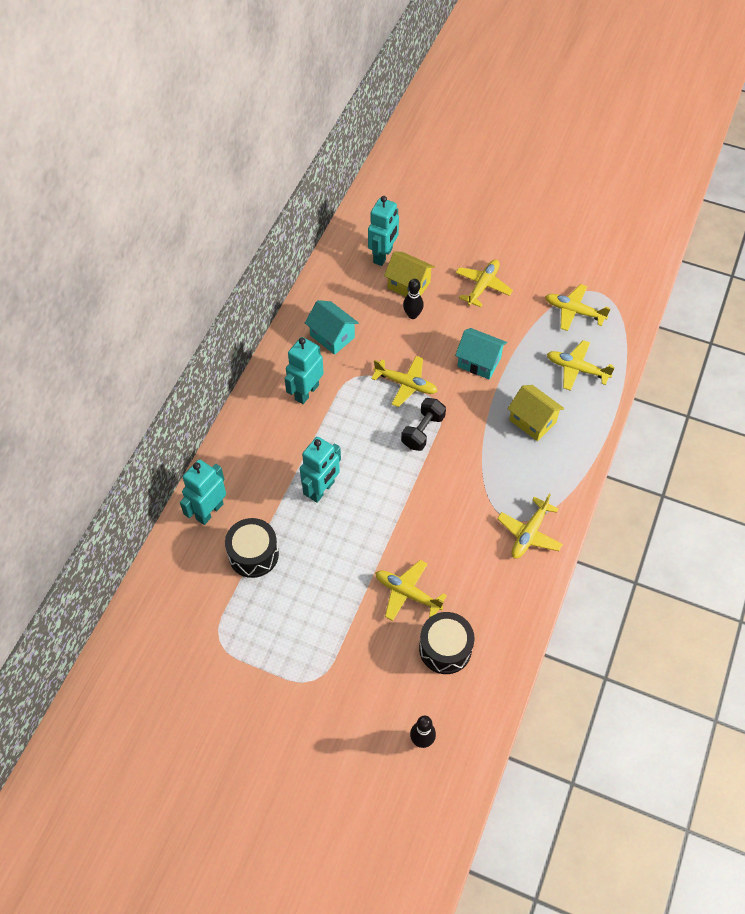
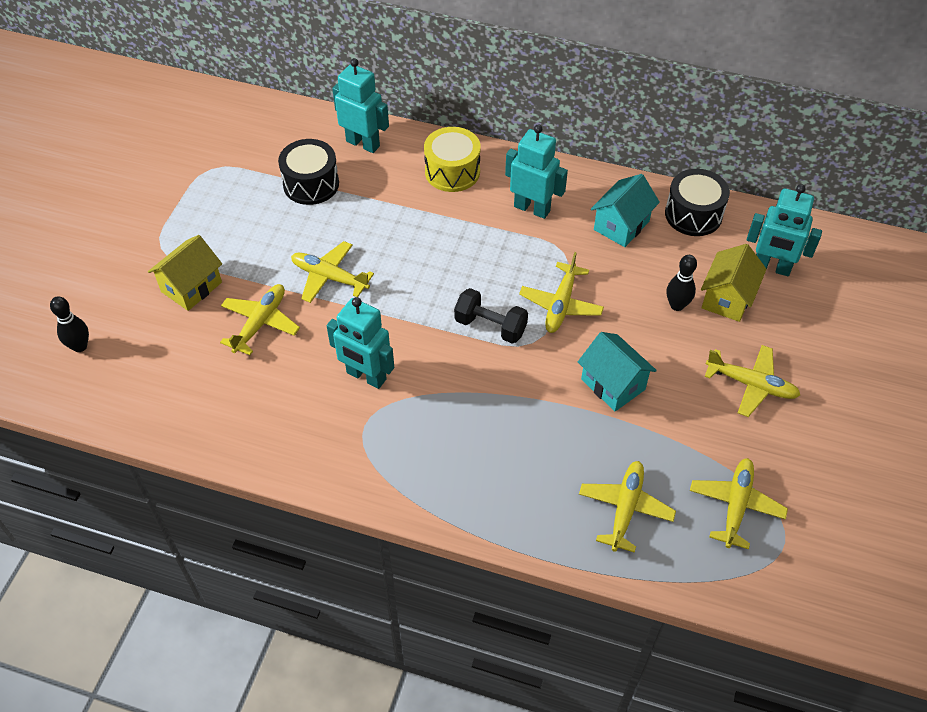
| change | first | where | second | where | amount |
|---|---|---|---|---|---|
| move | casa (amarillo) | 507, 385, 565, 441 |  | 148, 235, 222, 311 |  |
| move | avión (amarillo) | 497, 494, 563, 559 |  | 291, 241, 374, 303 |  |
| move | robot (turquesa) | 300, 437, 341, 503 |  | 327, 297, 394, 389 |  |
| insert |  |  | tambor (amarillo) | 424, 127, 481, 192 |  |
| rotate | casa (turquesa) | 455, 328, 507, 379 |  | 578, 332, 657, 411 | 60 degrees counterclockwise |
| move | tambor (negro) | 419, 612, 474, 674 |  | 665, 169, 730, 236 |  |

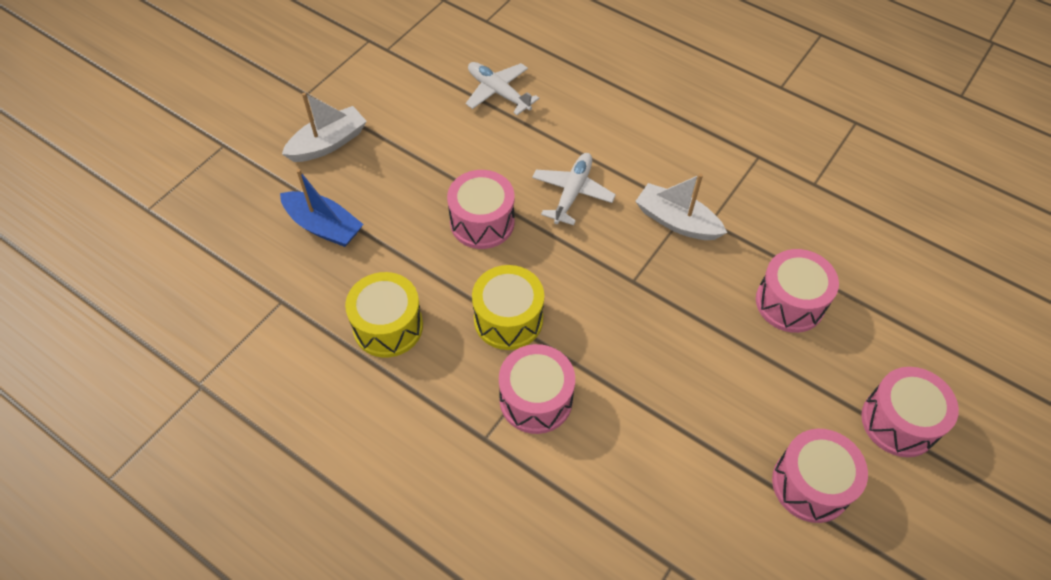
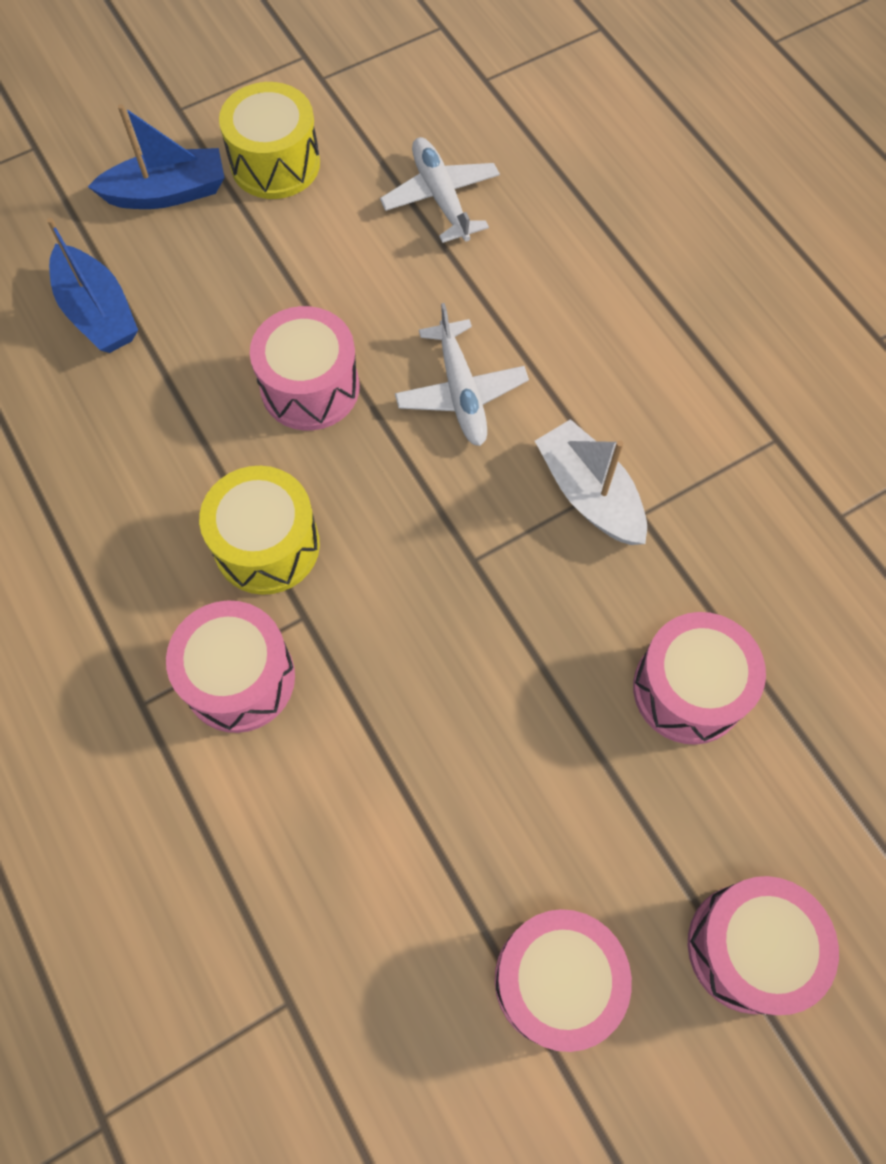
| change | first | where | second | where | amount |
|---|---|---|---|---|---|
| recolor | barco (blanco) | 282, 93, 367, 162 | barco (azul) | 88, 104, 225, 209 |  |
| move | tambor (amarillo) | 345, 272, 423, 358 |  | 219, 82, 320, 199 |  |
| rotate | avión (blanco) | 532, 153, 616, 225 |  | 395, 303, 529, 446 | 120 degrees clockwise |

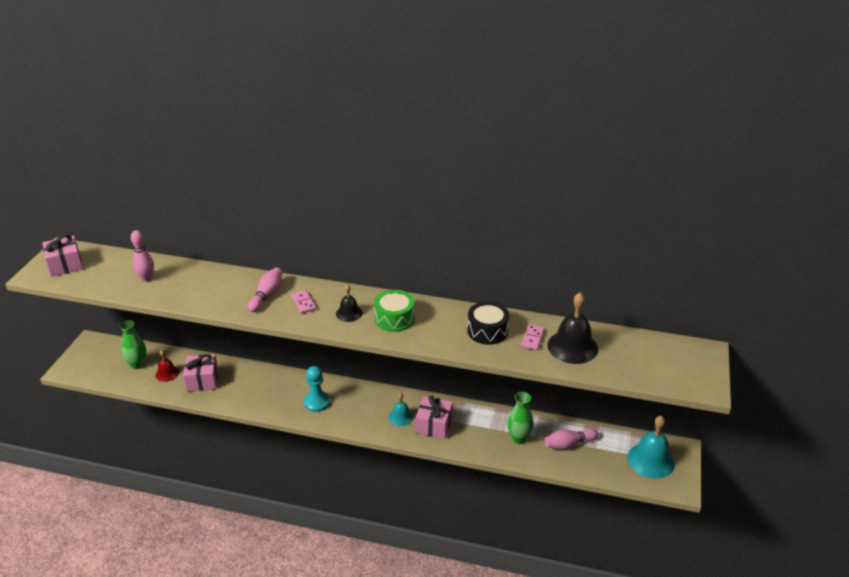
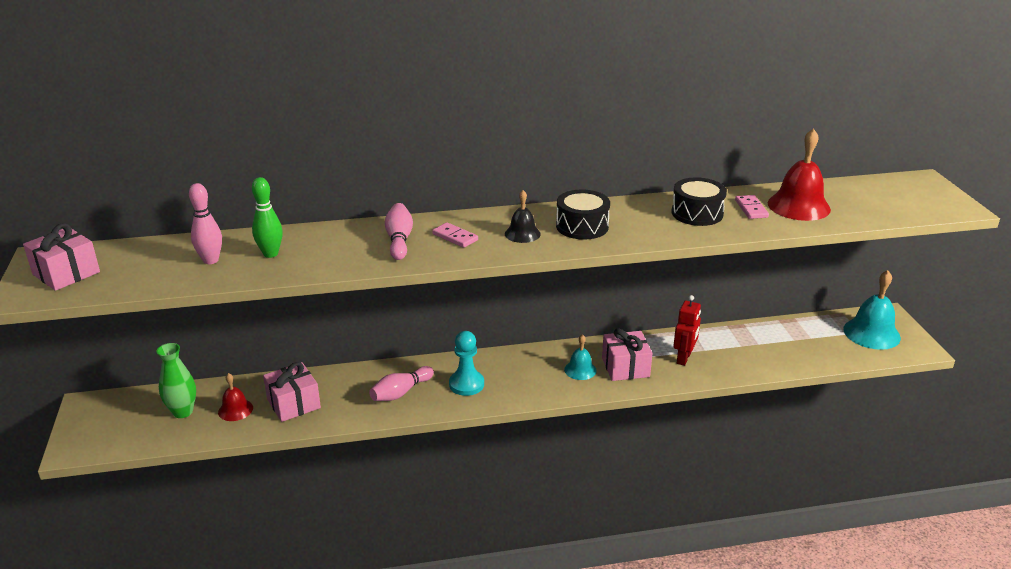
| change | first | where | second | where | amount |
|---|---|---|---|---|---|
| insert |  |  | bolo (verde) | 252, 177, 283, 258 |  |
| move | bolo (rosa) | 544, 429, 598, 450 |  | 369, 366, 434, 401 |  |
| recolor | tambor (verde) | 374, 290, 415, 332 | tambor (negro) | 556, 189, 610, 240 |  |
| insert |  |  | robot (rojo) | 673, 295, 701, 366 |  |
| recolor | campana (negro) | 548, 293, 598, 364 | campana (rojo) | 768, 128, 831, 221 |  |
| delete | florero (verde) | 507, 392, 534, 444 |  |  |  |

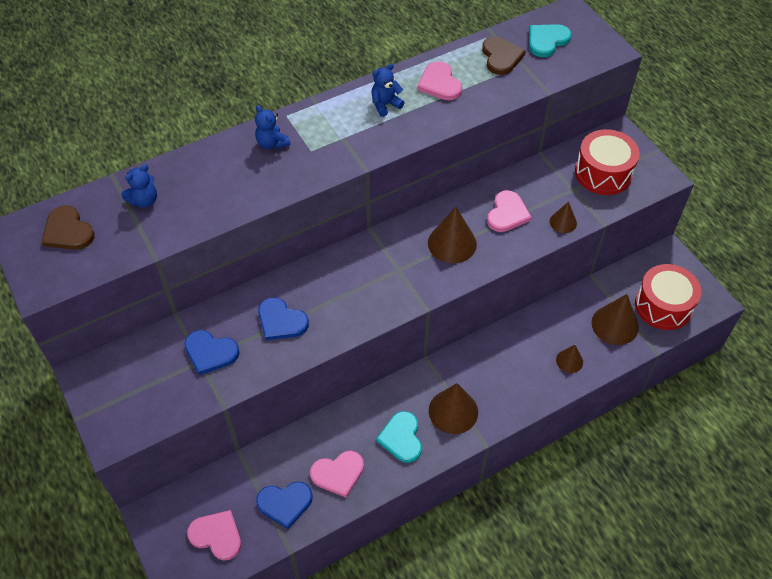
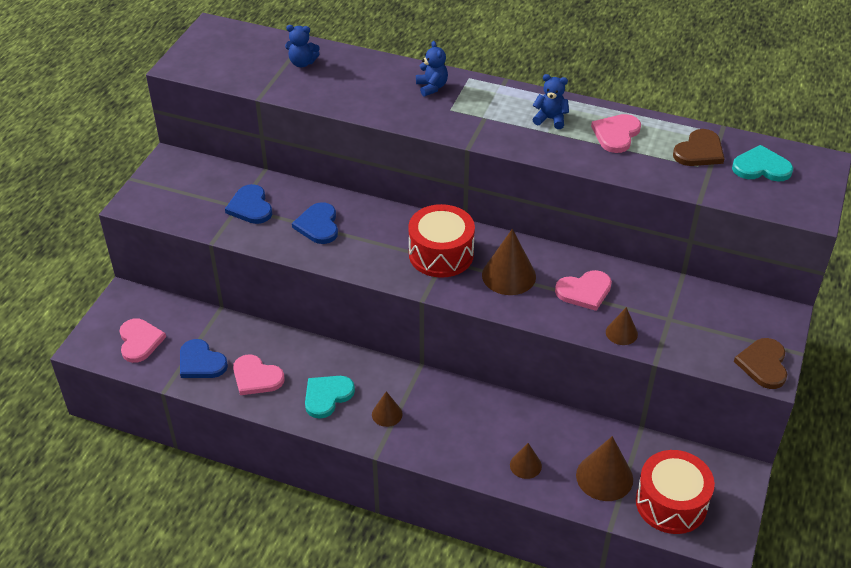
| change | first | where | second | where | amount |
|---|---|---|---|---|---|
| resize | cono (marrón) | 429, 383, 478, 434 |  | 372, 391, 403, 427 | x0.57 |
| move | tambor (rojo) | 575, 129, 640, 195 |  | 408, 204, 475, 278 |  |
| rotate | osito (azul) | 255, 105, 291, 149 |  | 416, 41, 448, 96 | 150 degrees clockwise |
| move | corazón (marrón) | 41, 205, 95, 250 |  | 734, 338, 787, 389 |  |

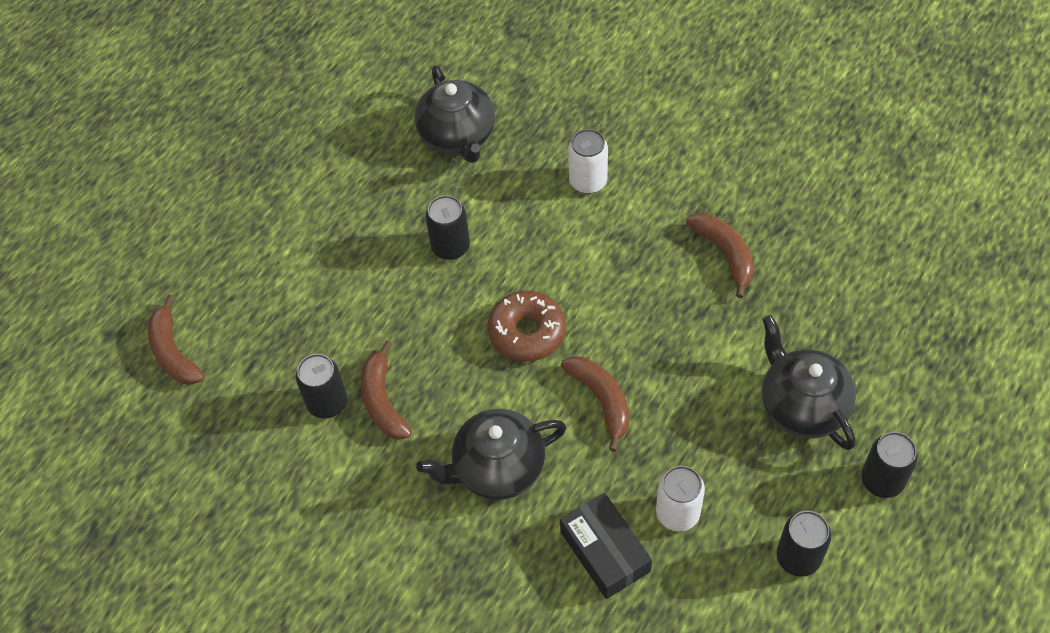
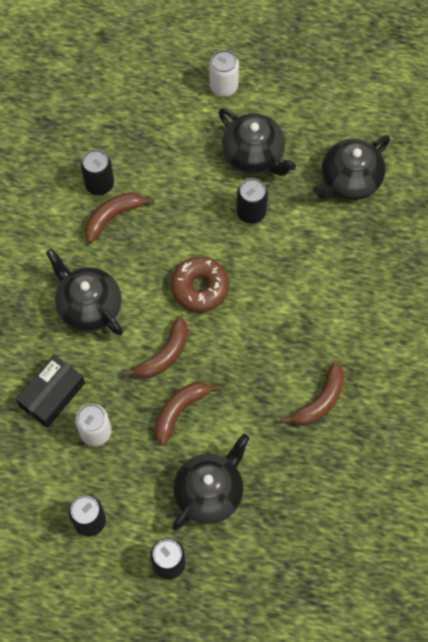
| change | first | where | second | where | amount |
|---|---|---|---|---|---|
| move | plátano (marrón) | 148, 295, 205, 385 |  | 155, 382, 221, 445 |  |
| move | lata (blanco) | 568, 129, 608, 194 |  | 209, 50, 239, 96 |  |
| insert |  |  | tetera (negro) | 218, 108, 296, 176 |  |

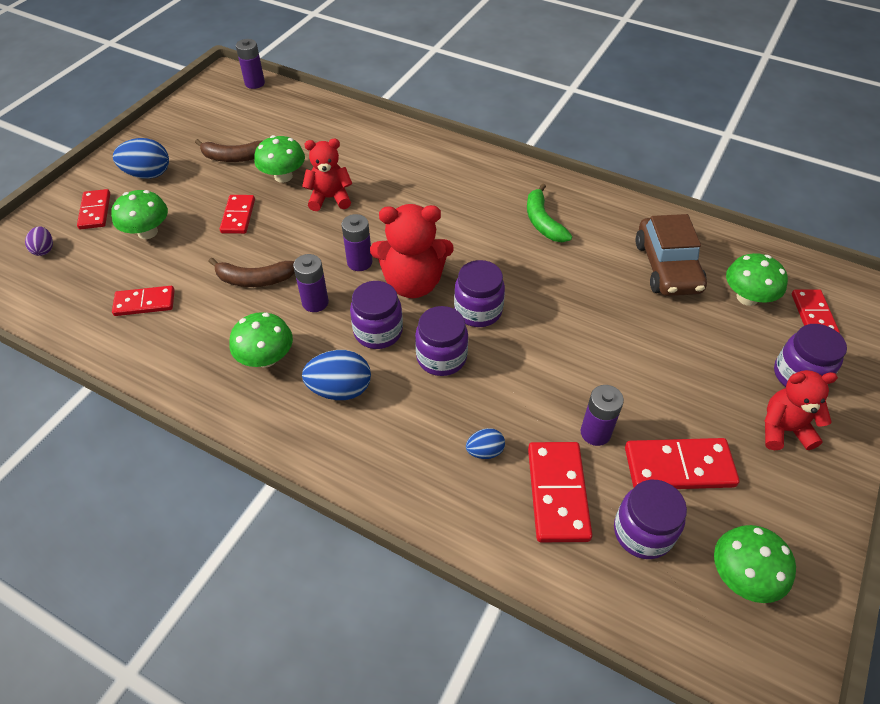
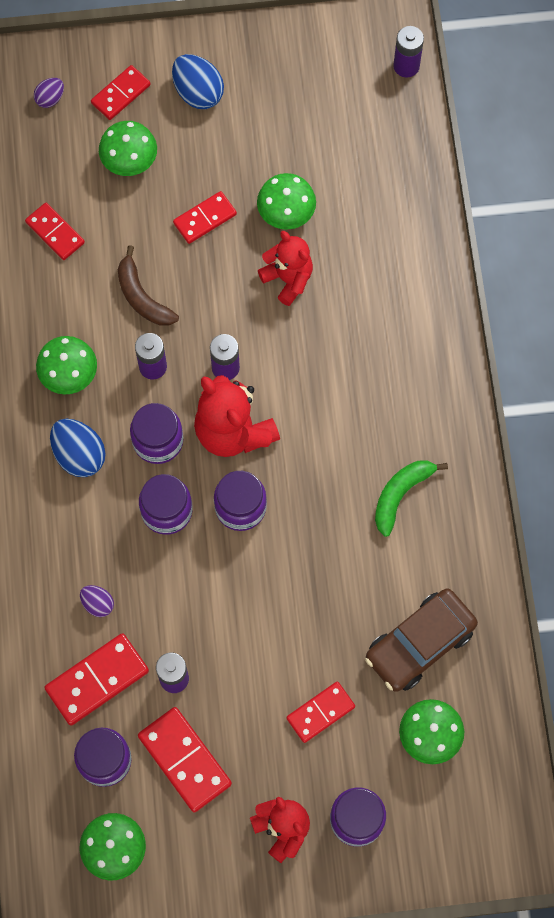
| change | first | where | second | where | amount |
|---|---|---|---|---|---|
| recolor | huevo (azul) | 466, 428, 505, 459 | huevo (morado) | 80, 585, 114, 617 |  |
| move | ficha de dominó (rojo) | 792, 289, 840, 334 |  | 286, 682, 355, 743 |  |
| delete | plátano (marrón) | 195, 139, 262, 162 |  |  |  |

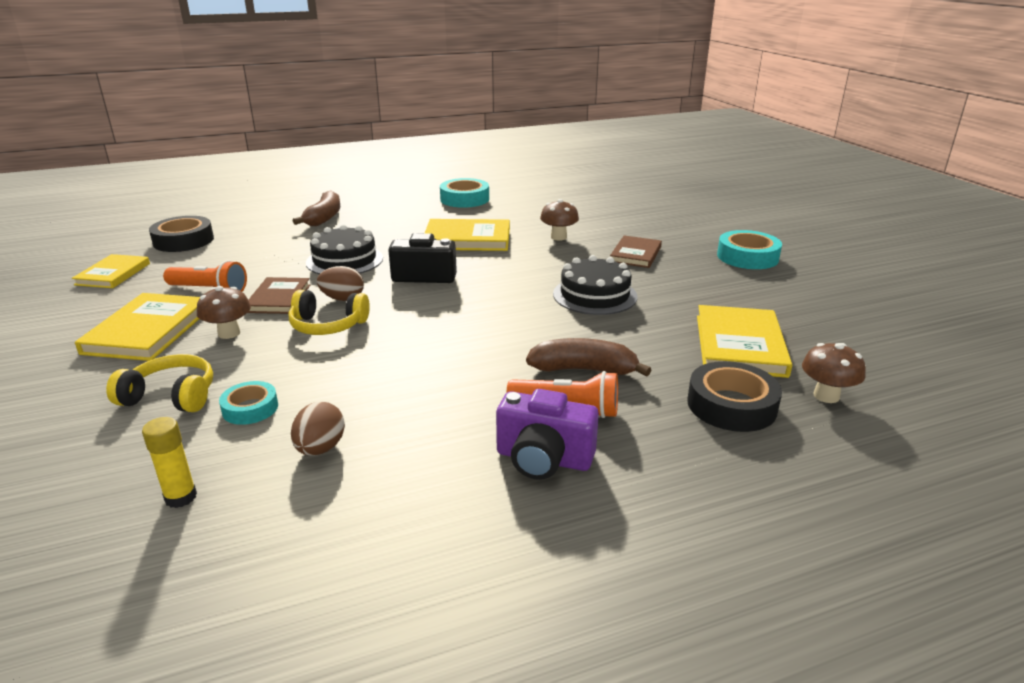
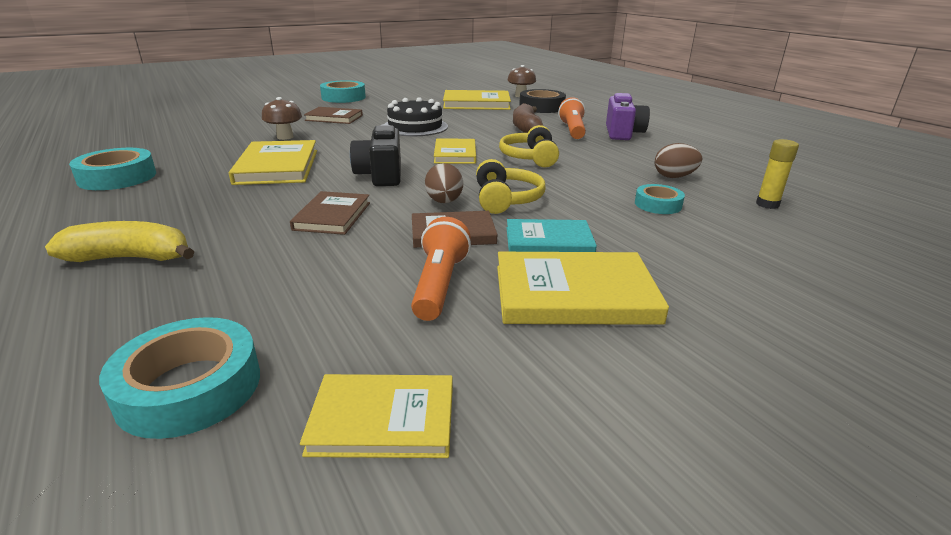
| change | first | where | second | where | amount |
|---|---|---|---|---|---|
| recolor | plátano (marrón) | 293, 190, 340, 226 | plátano (amarillo) | 45, 221, 194, 262 |  |
| recolor | cinta adhesiva (negro) | 149, 216, 214, 252 | cinta adhesiva (turquesa) | 99, 317, 260, 439 |  |
| replace | tarta (negro) | 306, 225, 383, 274 | libro (marrón) | 290, 191, 370, 235 |  |
| insert |  |  | libro (amarillo) | 434, 138, 476, 164 |  |
| move | auriculares (amarillo) | 106, 354, 213, 412 |  | 499, 125, 559, 167 |  |
| replace | seta (marrón) | 197, 286, 251, 339 | libro (turquesa) | 507, 219, 597, 252 |  |

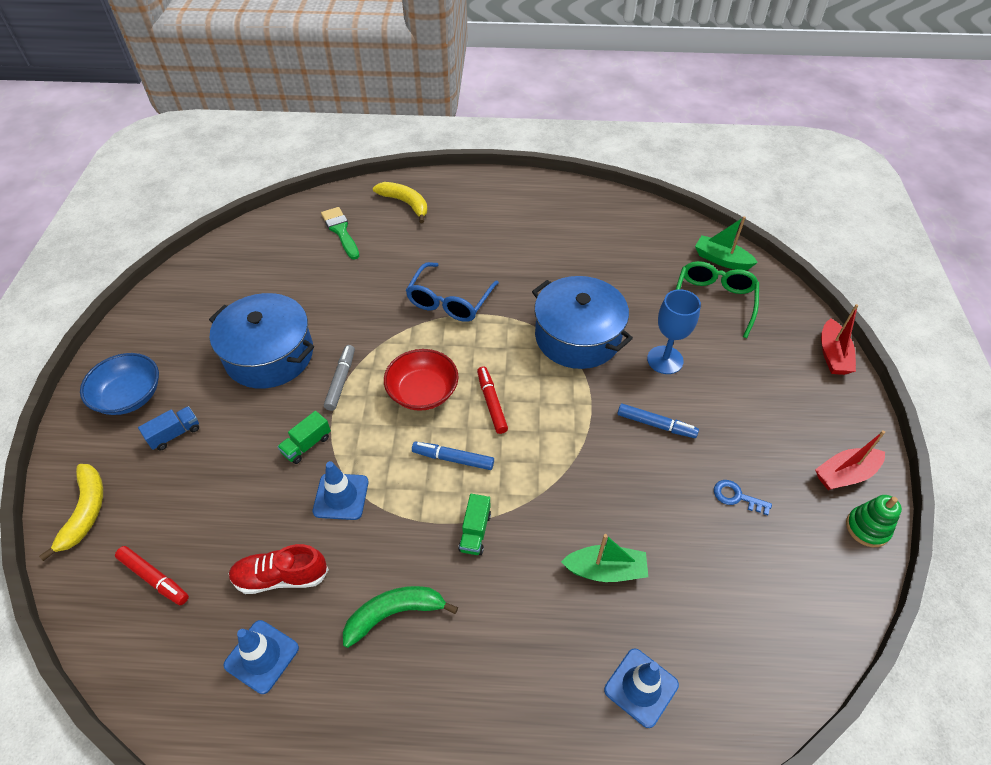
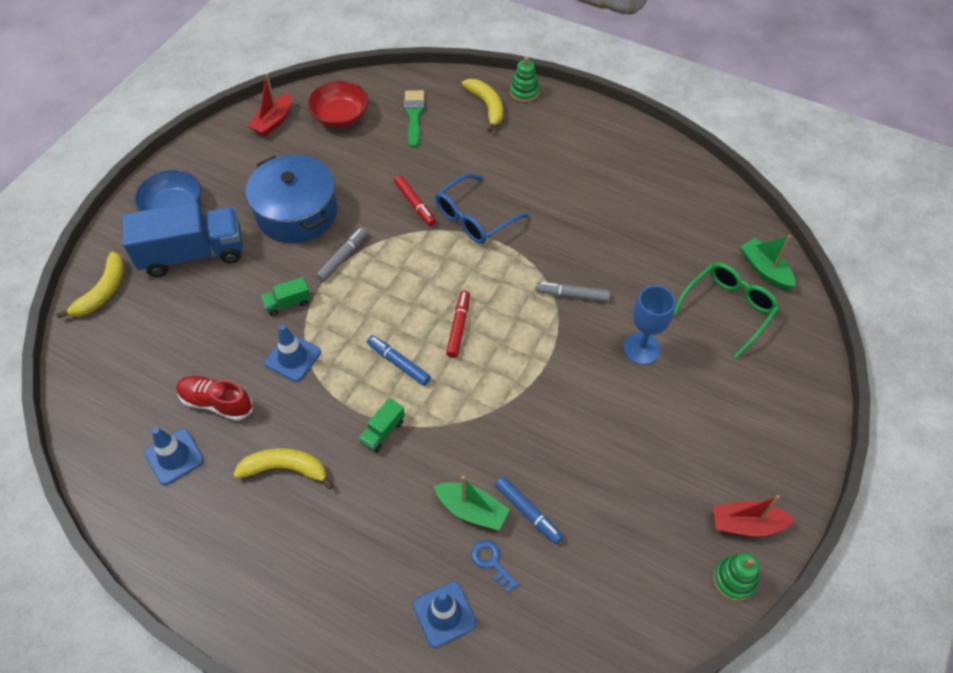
| change | first | where | second | where | amount |
|---|---|---|---|---|---|
| resize | camión (azul) | 138, 406, 199, 450 |  | 122, 202, 243, 277 | x2.37 |
| recolor | plátano (verde) | 343, 586, 458, 648 | plátano (amarillo) | 233, 448, 334, 490 |  |
| move | barco (rojo) | 821, 304, 859, 375 |  | 248, 74, 292, 137 |  |
| move | cuenco (rojo) | 384, 349, 459, 411 |  | 307, 81, 368, 128 |  |
| move | rotulador (rojo) | 115, 546, 189, 605 |  | 394, 175, 436, 226 |  |
| move | llave (azul) | 714, 480, 772, 515 |  | 471, 540, 519, 593 |  |
| move | rotulador (azul) | 617, 404, 699, 438 |  | 495, 476, 563, 544 |  |
| insert |  |  | juguete apilable (verde) | 510, 57, 540, 102 |  |
| replace | olla (azul) | 532, 276, 633, 369 | rotulador (gris) | 536, 282, 610, 302 |  |

